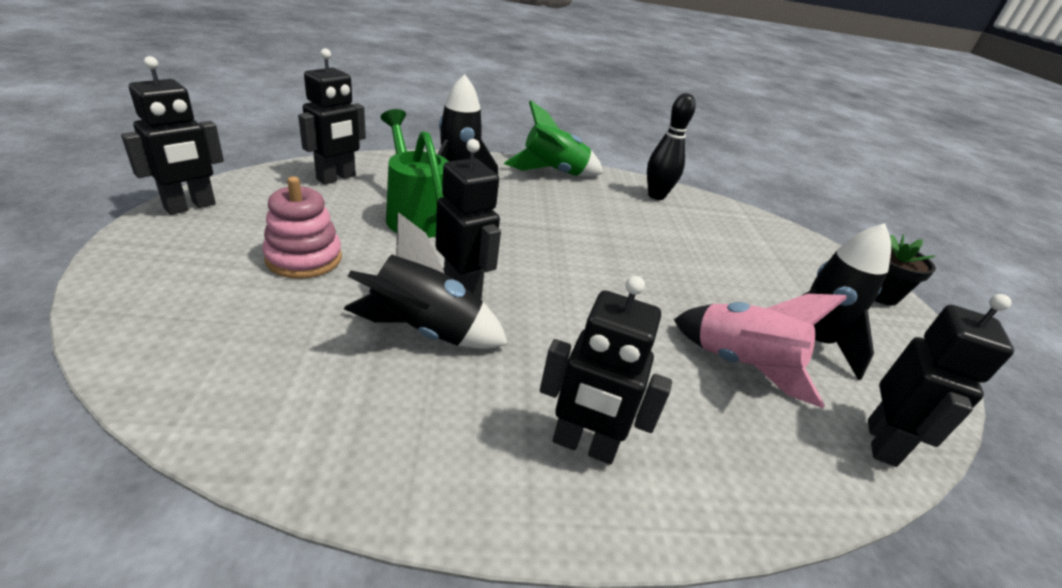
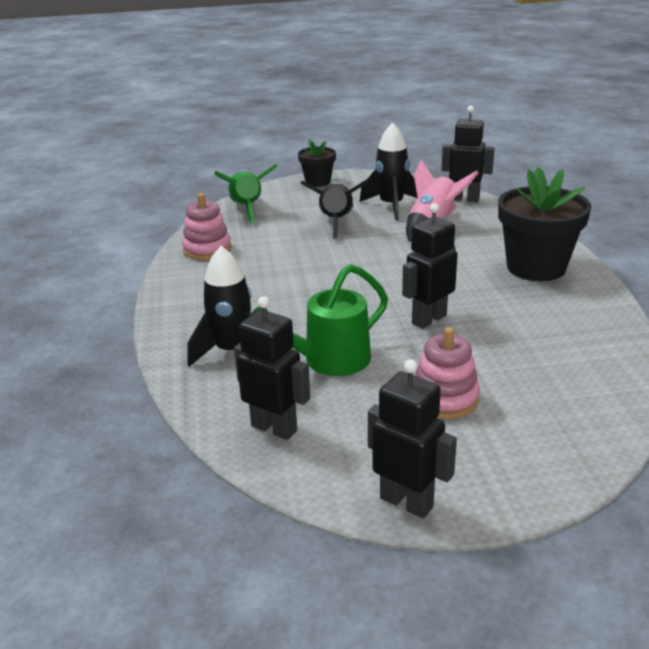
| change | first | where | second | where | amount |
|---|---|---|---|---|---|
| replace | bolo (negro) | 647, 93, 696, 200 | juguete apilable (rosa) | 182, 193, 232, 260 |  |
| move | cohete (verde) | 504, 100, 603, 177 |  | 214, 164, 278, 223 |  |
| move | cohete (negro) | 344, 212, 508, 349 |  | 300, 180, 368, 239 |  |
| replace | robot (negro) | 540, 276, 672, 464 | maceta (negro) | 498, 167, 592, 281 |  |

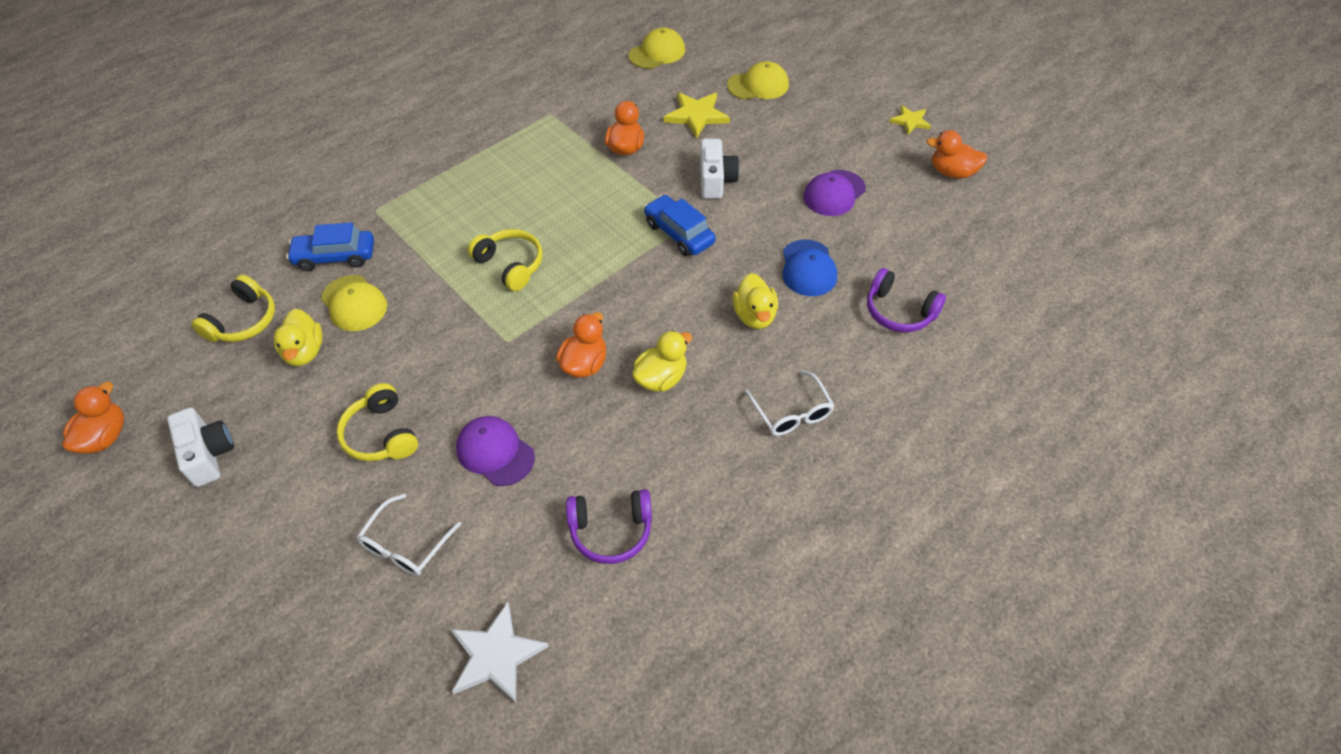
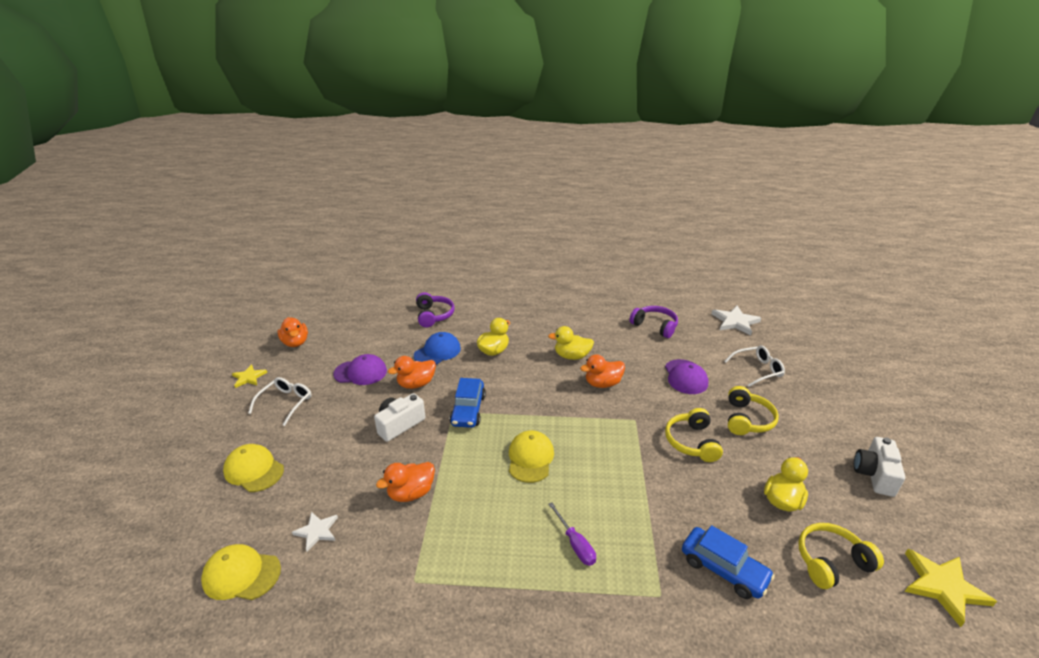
| change | first | where | second | where | amount |
|---|---|---|---|---|---|
| move | gafas (blanco) | 745, 370, 834, 436 |  | 248, 377, 312, 426 |  |
| insert |  |  | estrella (blanco) | 292, 512, 338, 552 |  |
| move | pato (naranja) | 62, 382, 124, 454 |  | 388, 356, 436, 389 |  |
| move | gorra (amarillo) | 321, 275, 387, 331 |  | 509, 430, 554, 483 |  |
| insert |  |  | destornillador (morado) | 548, 503, 596, 566 |  |
| move | auriculares (amarillo) | 468, 229, 543, 291 |  | 665, 408, 723, 462 |  |
| move | estrella (amarillo) | 664, 92, 730, 139 |  | 905, 549, 997, 627 |  |

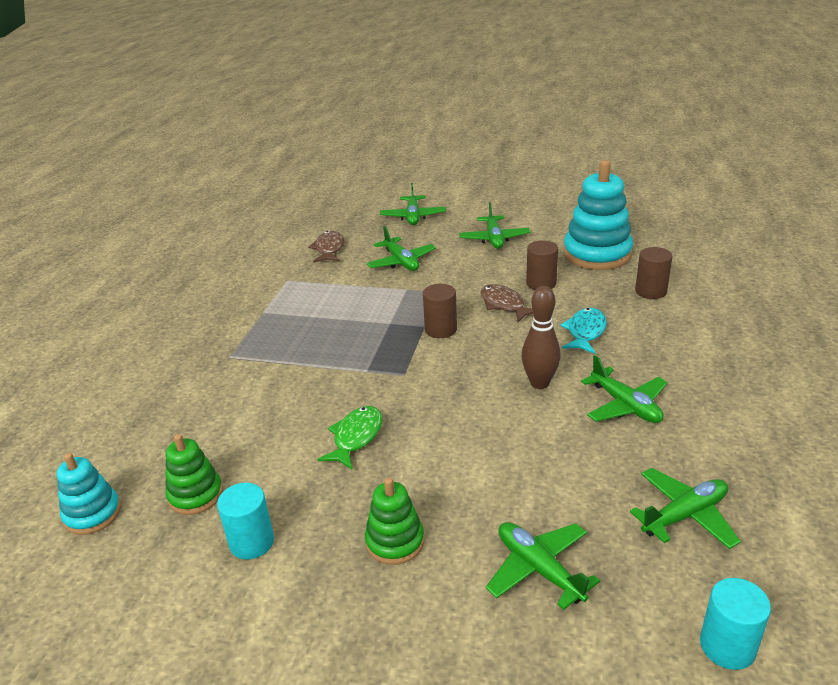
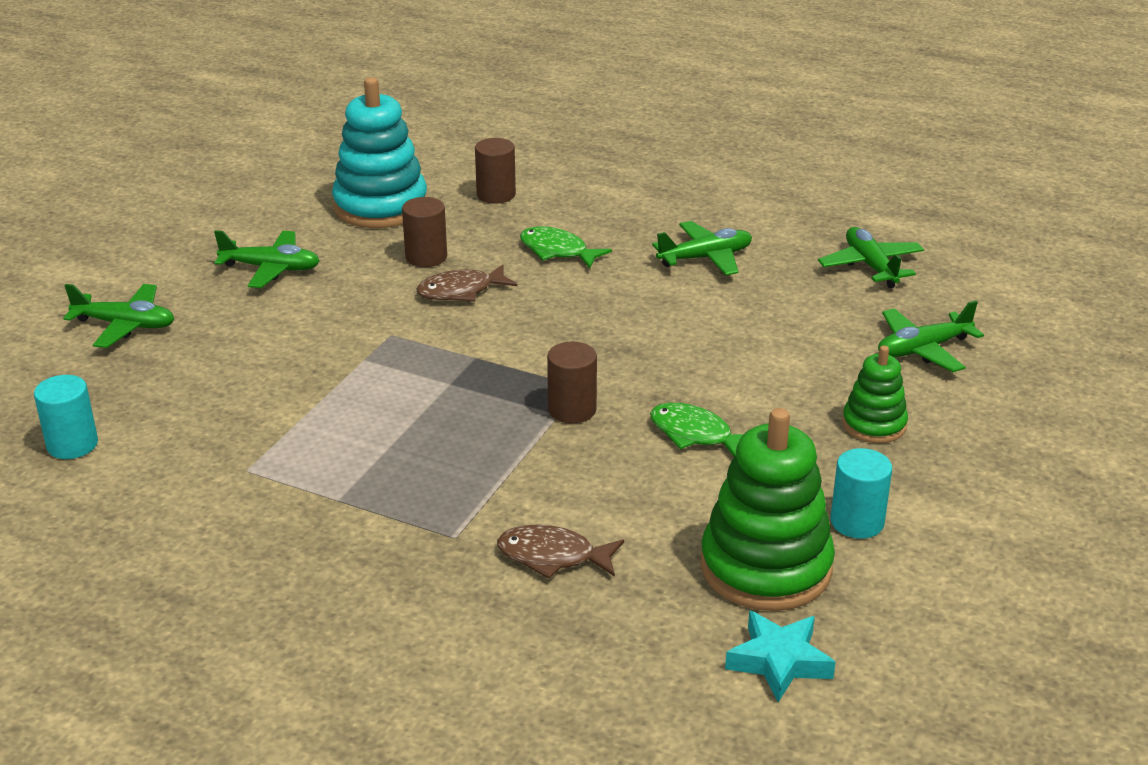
| change | first | where | second | where | amount |
|---|---|---|---|---|---|
| move | cilindro (turquesa) | 700, 578, 771, 670 |  | 34, 375, 98, 459 |  |
| move | pez (marrón) | 308, 231, 344, 263 |  | 497, 525, 624, 579 |  |
| recolor | pez (turquesa) | 560, 308, 607, 354 | pez (verde) | 520, 226, 612, 268 |  |
| move | cilindro (marrón) | 423, 284, 457, 338 |  | 547, 341, 597, 423 |  |
| resize | juguete apilable (verde) | 165, 434, 223, 515 |  | 701, 408, 835, 611 | x1.83 |
| replace | juguete apilable (turquesa) | 56, 453, 121, 535 | estrella (turquesa) | 725, 611, 836, 702 |  |
| delete | avión (verde) | 367, 226, 436, 271 |  |  |  |
| delete | bolo (marrón) | 522, 286, 561, 389 |  |  |  |

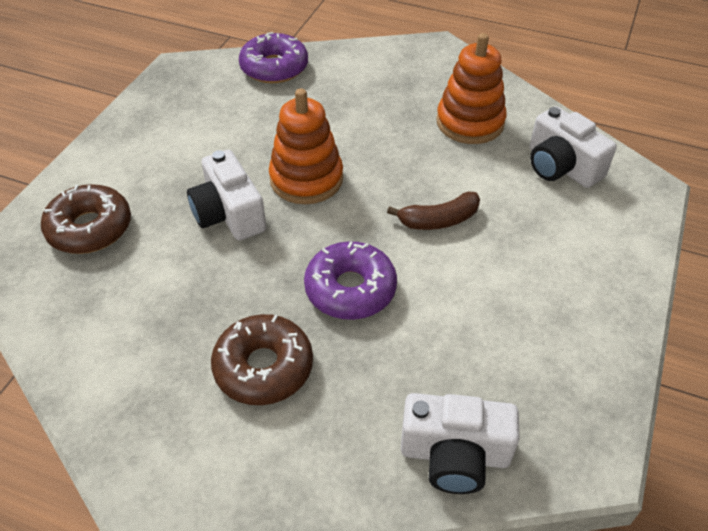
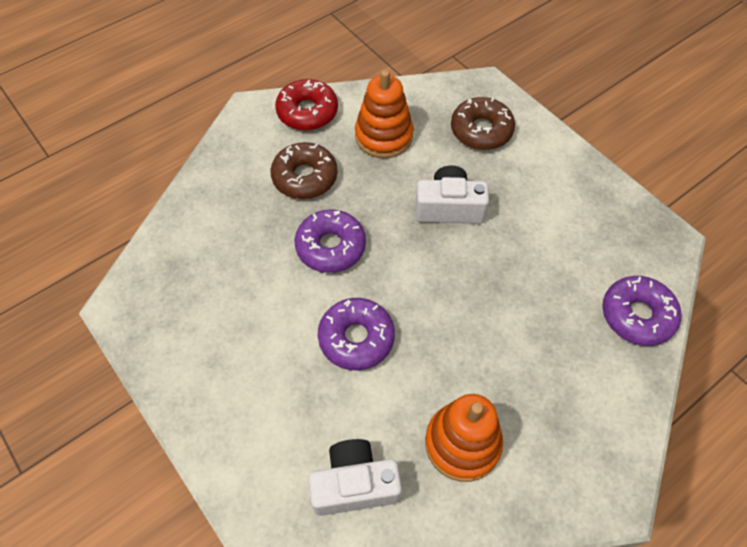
| change | first | where | second | where | amount |
|---|---|---|---|---|---|
| insert |  |  | rosquilla (rojo) | 275, 79, 338, 131 |  |
| replace | plátano (marrón) | 387, 192, 480, 230 | rosquilla (morado) | 318, 298, 395, 370 |  |
| move | juguete apilable (naranja) | 269, 88, 343, 204 |  | 355, 70, 414, 158 |  |
| delete | cámara (blanco) | 401, 393, 519, 494 |  |  |  |

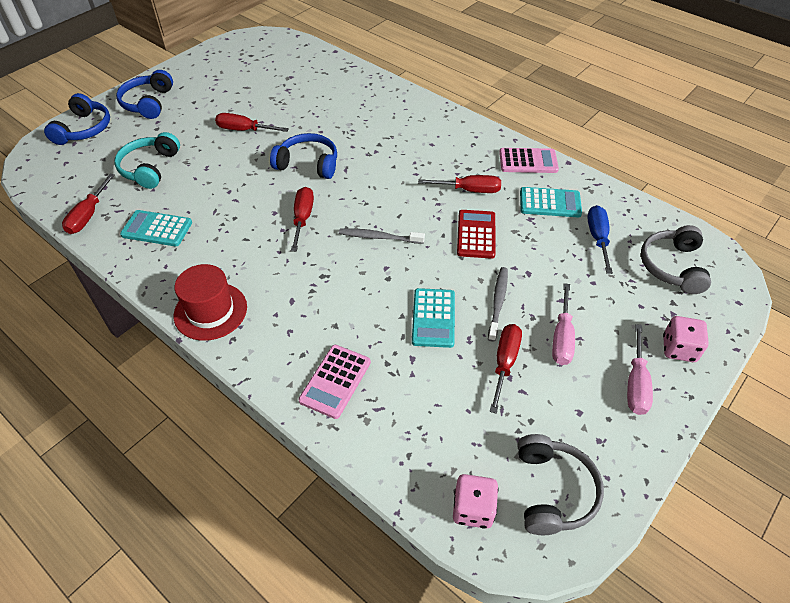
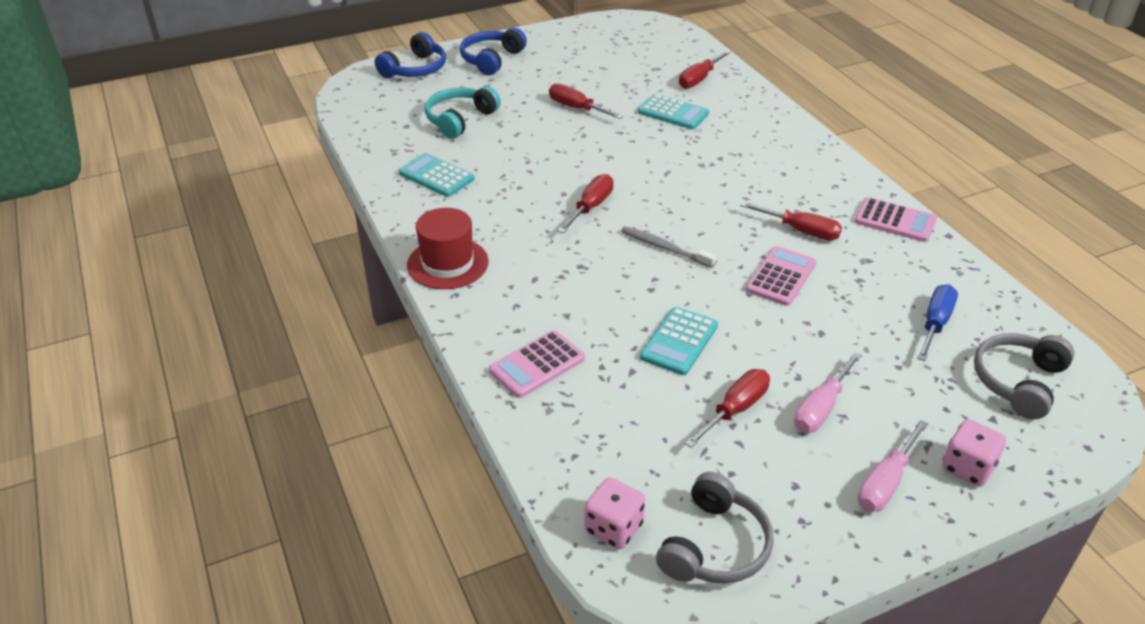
| change | first | where | second | where | amount |
|---|---|---|---|---|---|
| move | calculadora (turquesa) | 520, 187, 582, 217 |  | 638, 94, 709, 129 |  |
| move | destornillador (rojo) | 62, 174, 115, 234 |  | 679, 50, 731, 89 |  |
| recolor | calculadora (rojo) | 457, 210, 496, 259 | calculadora (rosa) | 745, 246, 816, 306 |  |
| delete | auriculares (azul) | 270, 133, 337, 179 |  |  |  |
| delete | cepillo de dientes (gris) | 488, 267, 508, 342 |  |  |  |

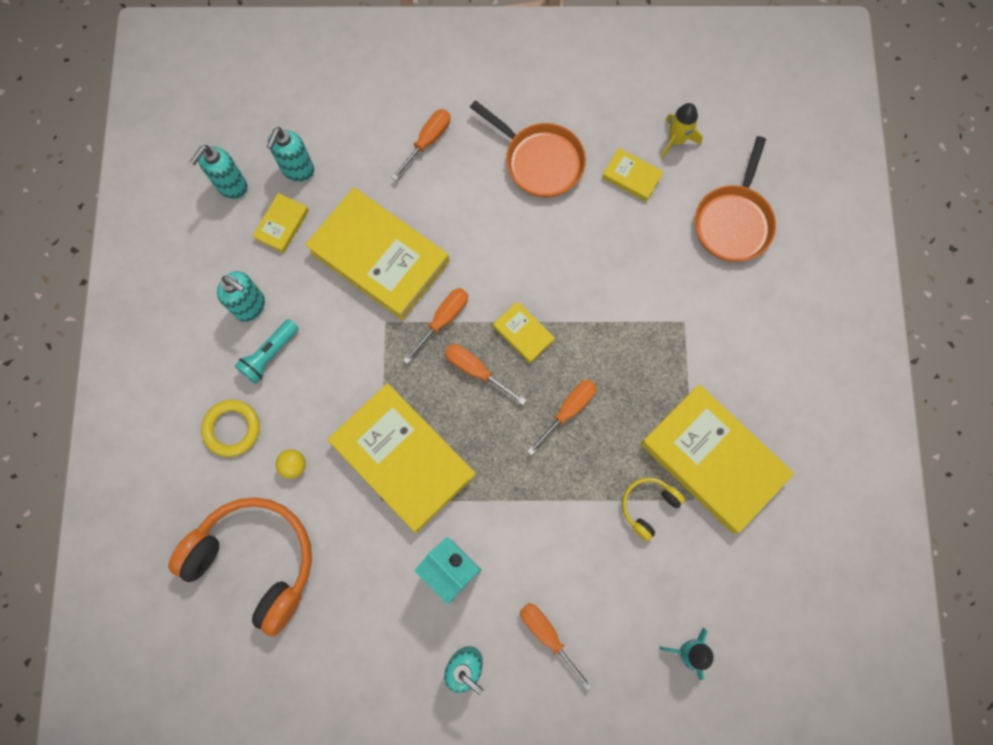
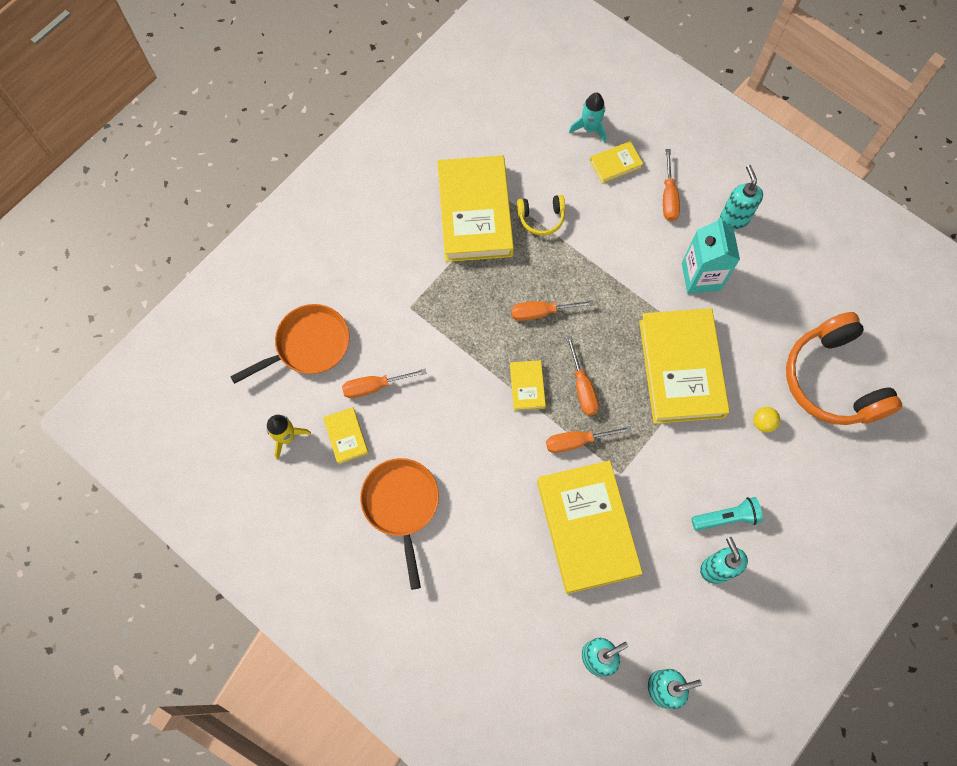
| change | first | where | second | where | amount |
|---|---|---|---|---|---|
| move | destornillador (naranja) | 391, 109, 450, 181 |  | 342, 369, 427, 398 |  |
| move | libro (amarillo) | 253, 193, 309, 253 |  | 590, 141, 643, 184 |  |
| delete | anillo (amarillo) | 201, 400, 260, 457 |  |  |  |

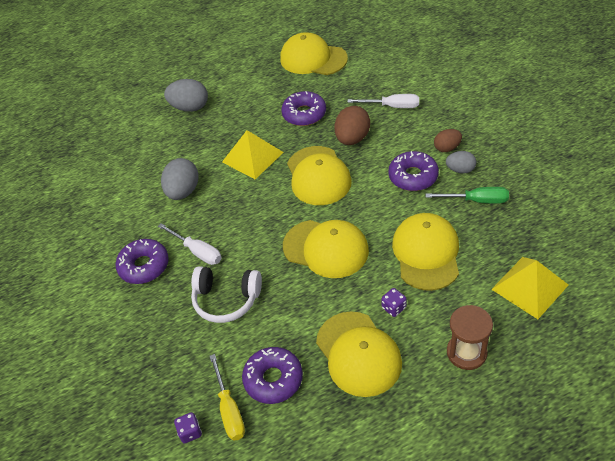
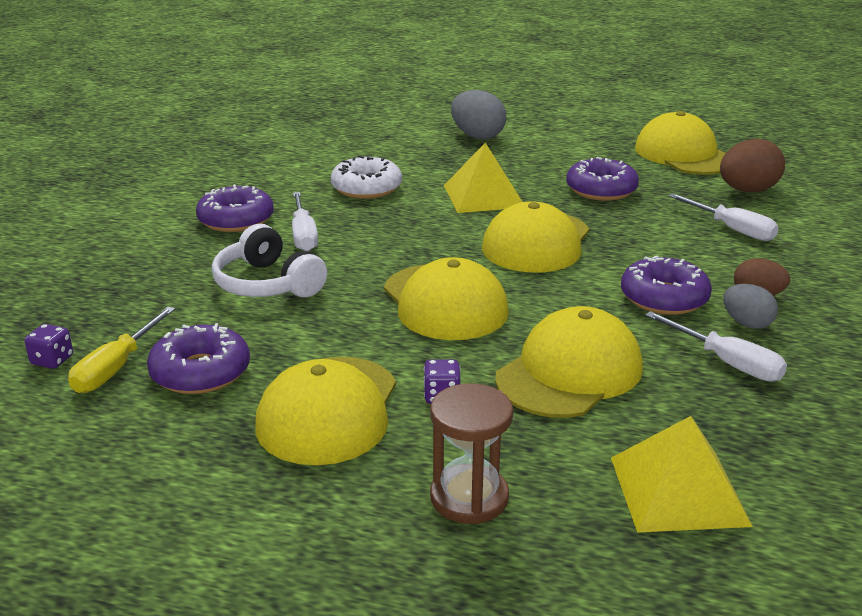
| change | first | where | second | where | amount |
|---|---|---|---|---|---|
| replace | huevo (gris) | 161, 158, 199, 200 | rosquilla (blanco) | 331, 156, 402, 199 |  |
| recolor | destornillador (verde) | 425, 187, 509, 204 | destornillador (blanco) | 645, 311, 787, 382 |  |
| move | huevo (marrón) | 334, 106, 370, 145 |  | 720, 139, 785, 193 |  |

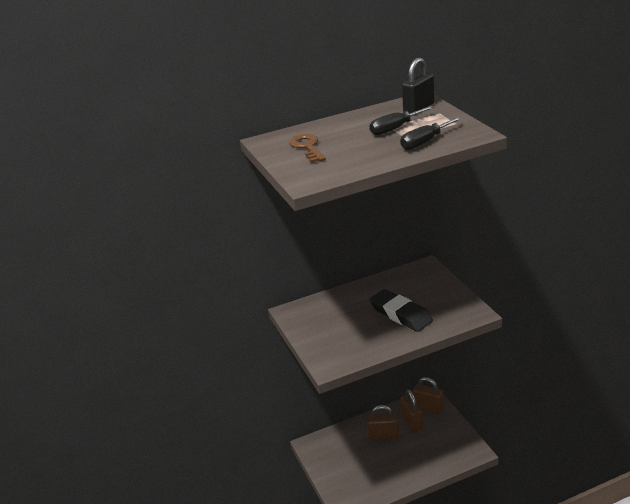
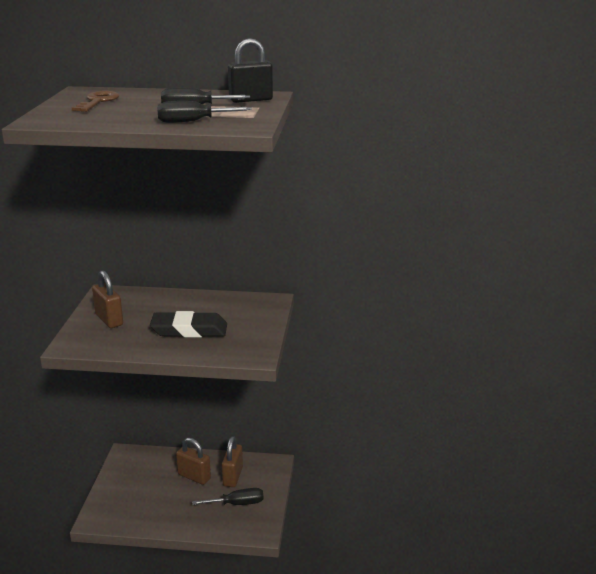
| change | first | where | second | where | amount |
|---|---|---|---|---|---|
| move | candado (marrón) | 413, 377, 444, 414 |  | 92, 270, 123, 328 |  |
| rotate | goma de borrar (negro) | 370, 289, 433, 332 |  | 150, 311, 227, 337 | 75 degrees counterclockwise |
| insert |  |  | destornillador (negro) | 192, 488, 264, 505 |  |

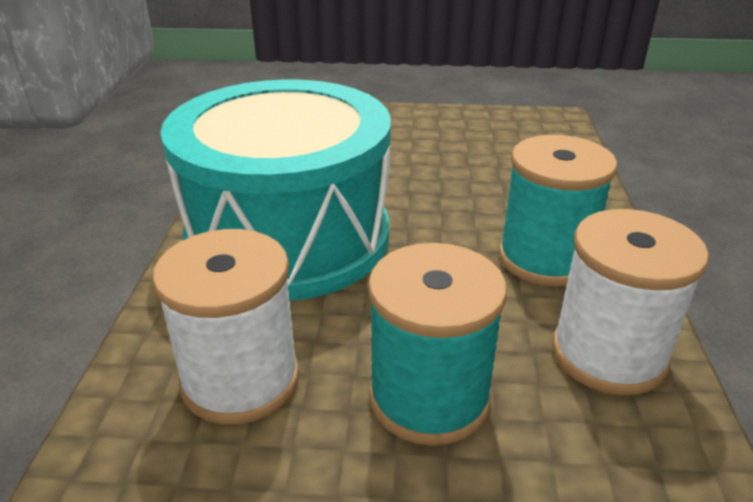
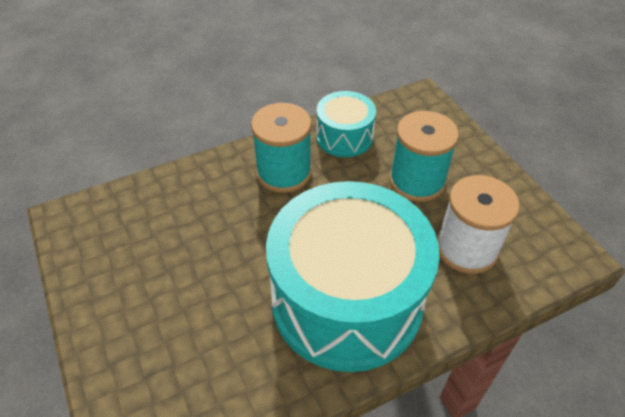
| change | first | where | second | where | amount |
|---|---|---|---|---|---|
| replace | carrete (blanco) | 552, 209, 709, 395 | tambor (turquesa) | 316, 91, 376, 157 |  |

